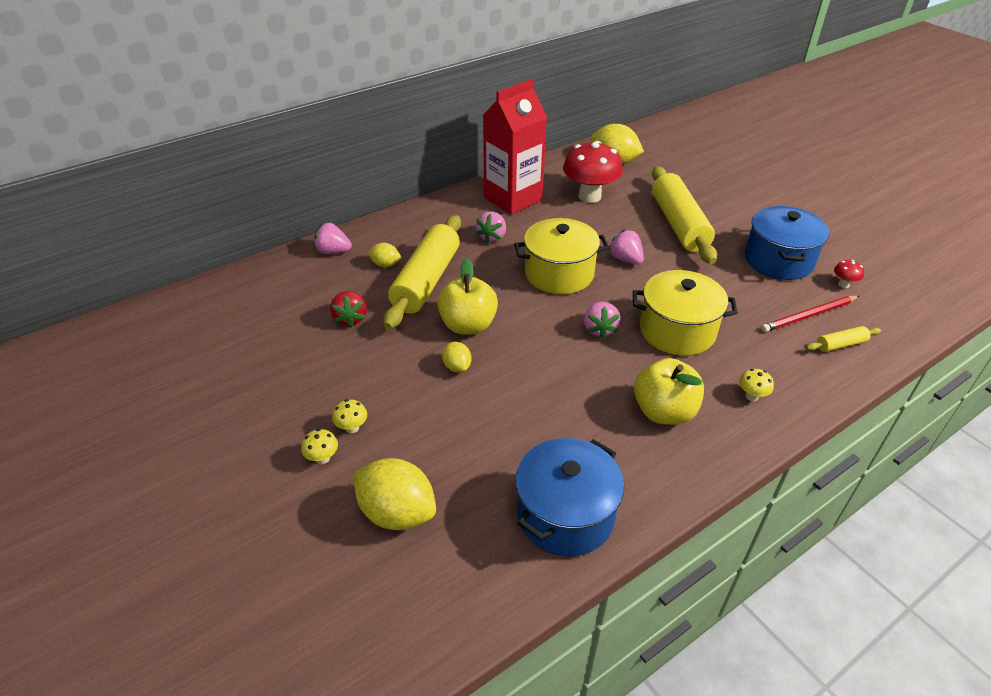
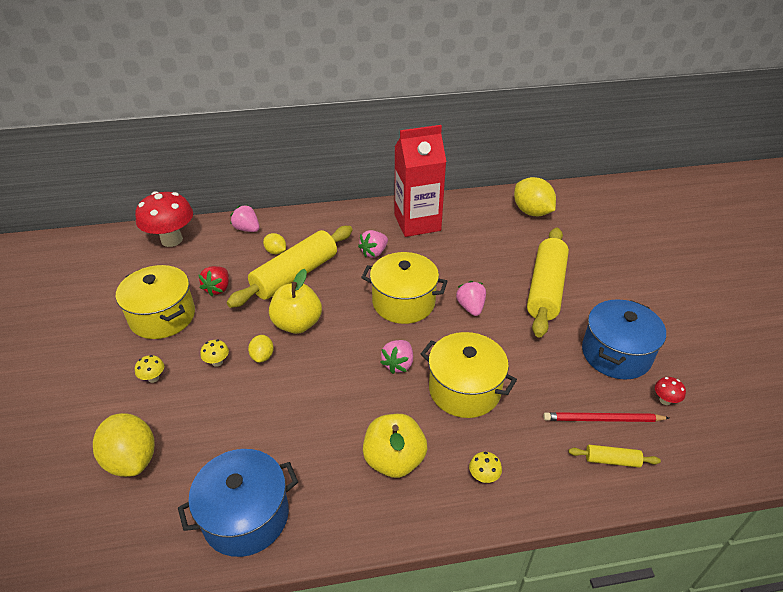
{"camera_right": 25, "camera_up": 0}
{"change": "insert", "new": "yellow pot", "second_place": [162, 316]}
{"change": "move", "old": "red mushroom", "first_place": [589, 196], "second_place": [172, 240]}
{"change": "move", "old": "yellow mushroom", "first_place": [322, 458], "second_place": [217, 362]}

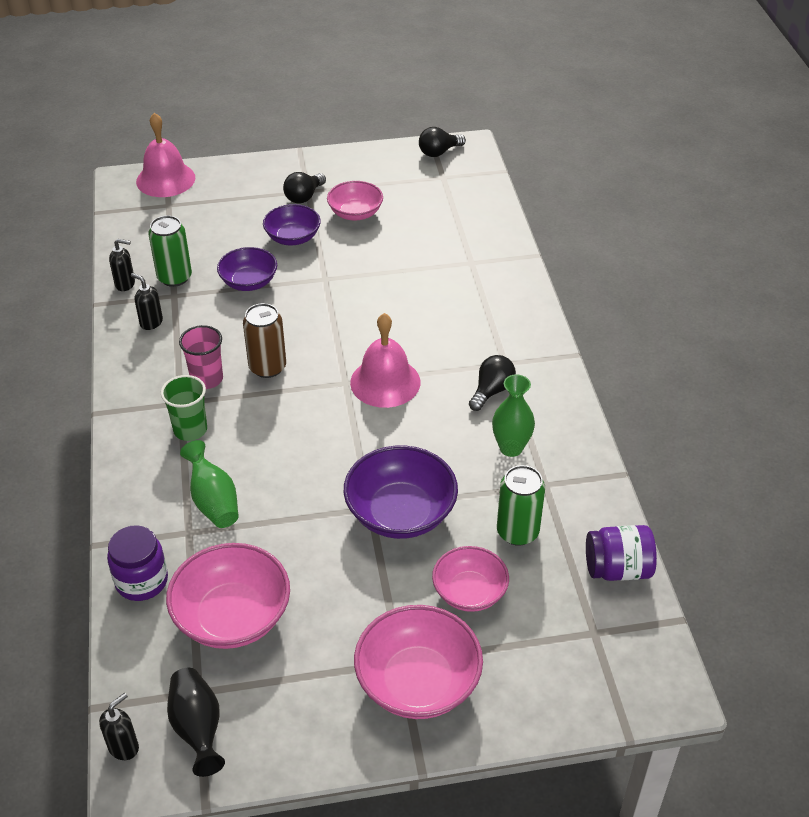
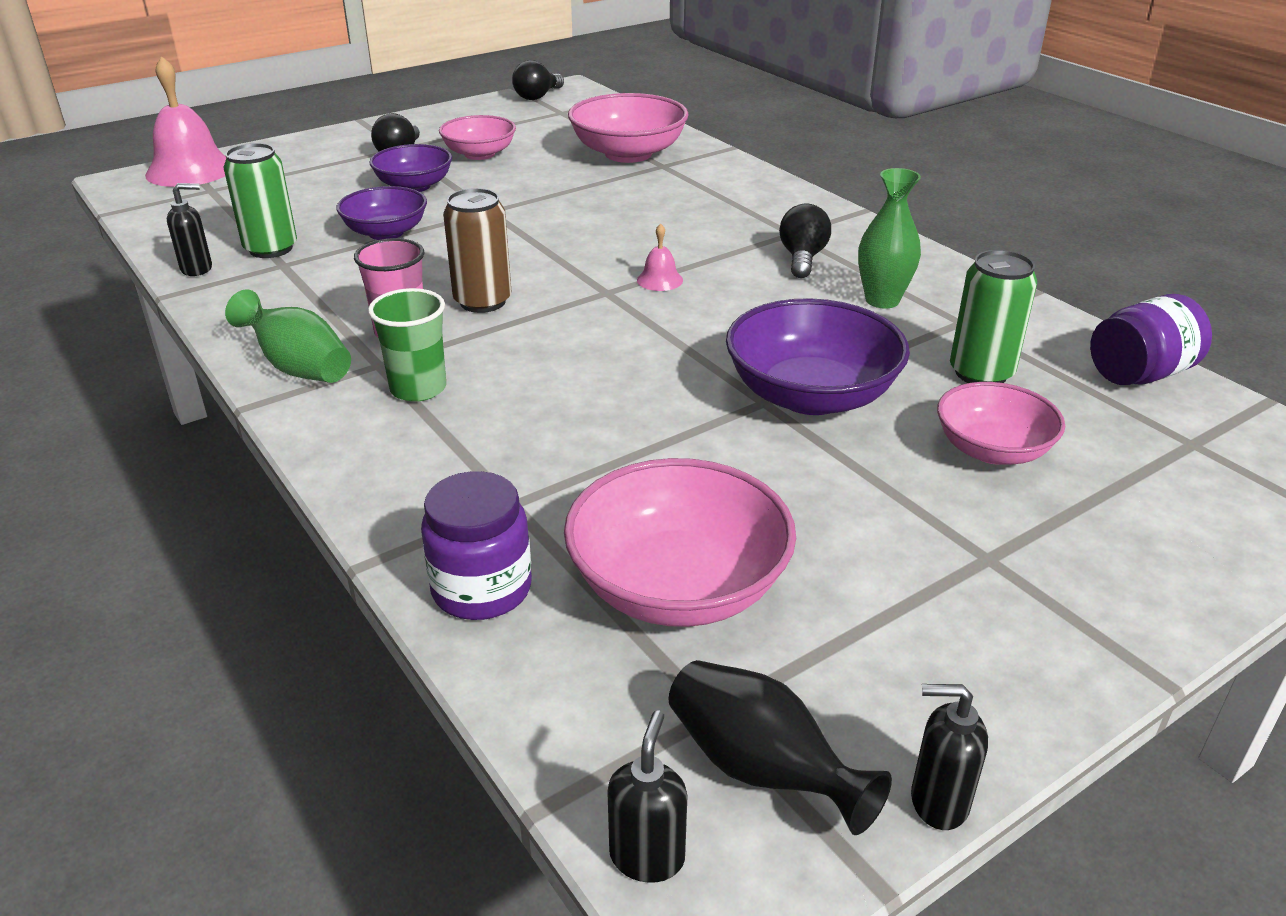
{"camera_right": -25, "camera_up": -10}
{"change": "move", "old": "green vase", "first_place": [213, 501], "second_place": [299, 367]}
{"change": "move", "old": "pink bowl", "first_place": [418, 682], "second_place": [628, 154]}
{"change": "resize", "old": "pink bell", "first_place": [385, 382], "second_place": [660, 280], "factor": 0.45}
{"change": "move", "old": "black soap dispenser", "first_place": [151, 322], "second_place": [938, 802]}

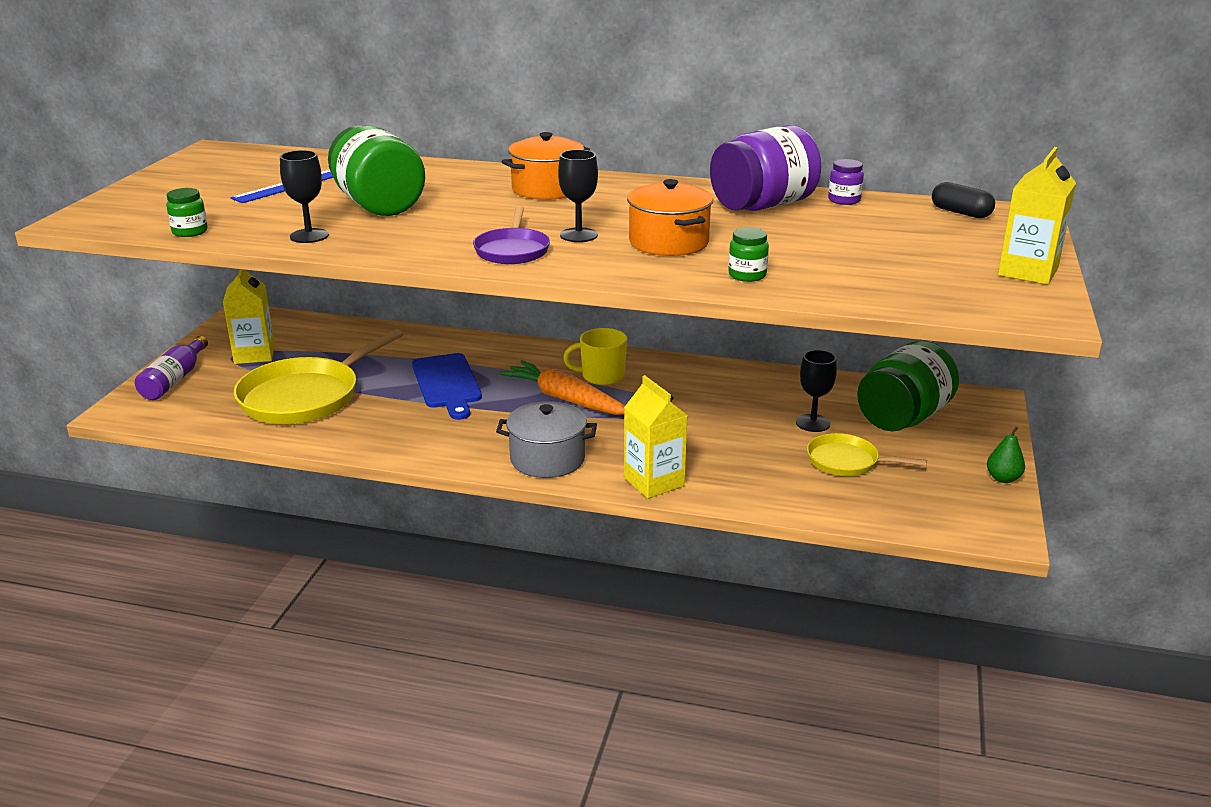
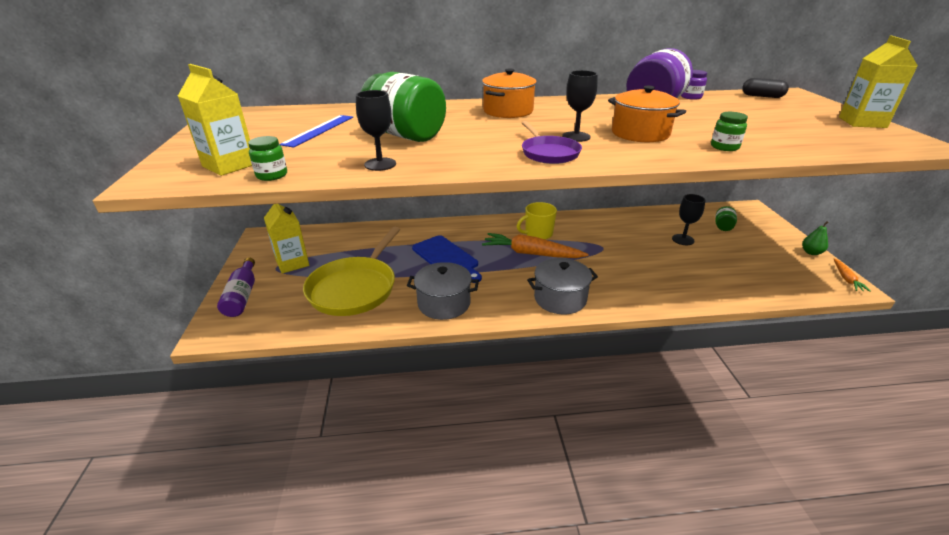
{"camera_right": -20, "camera_up": 5}
{"change": "move", "old": "yellow carton", "first_place": [654, 482], "second_place": [229, 165]}
{"change": "insert", "new": "grey pot", "second_place": [444, 303]}
{"change": "resize", "old": "green jar", "first_place": [903, 418], "second_place": [723, 227], "factor": 0.44}
{"change": "insert", "new": "orange carrot", "second_place": [846, 279]}
{"change": "delete", "old": "yellow pan", "first_place": [847, 461]}

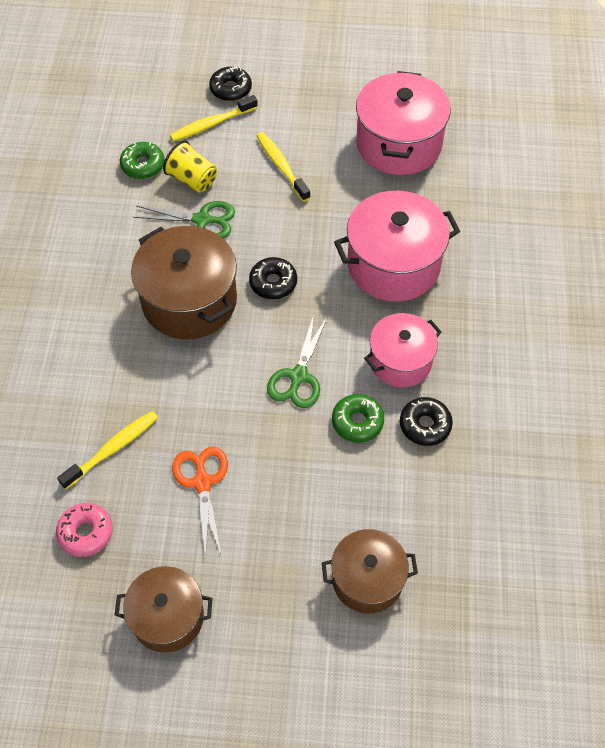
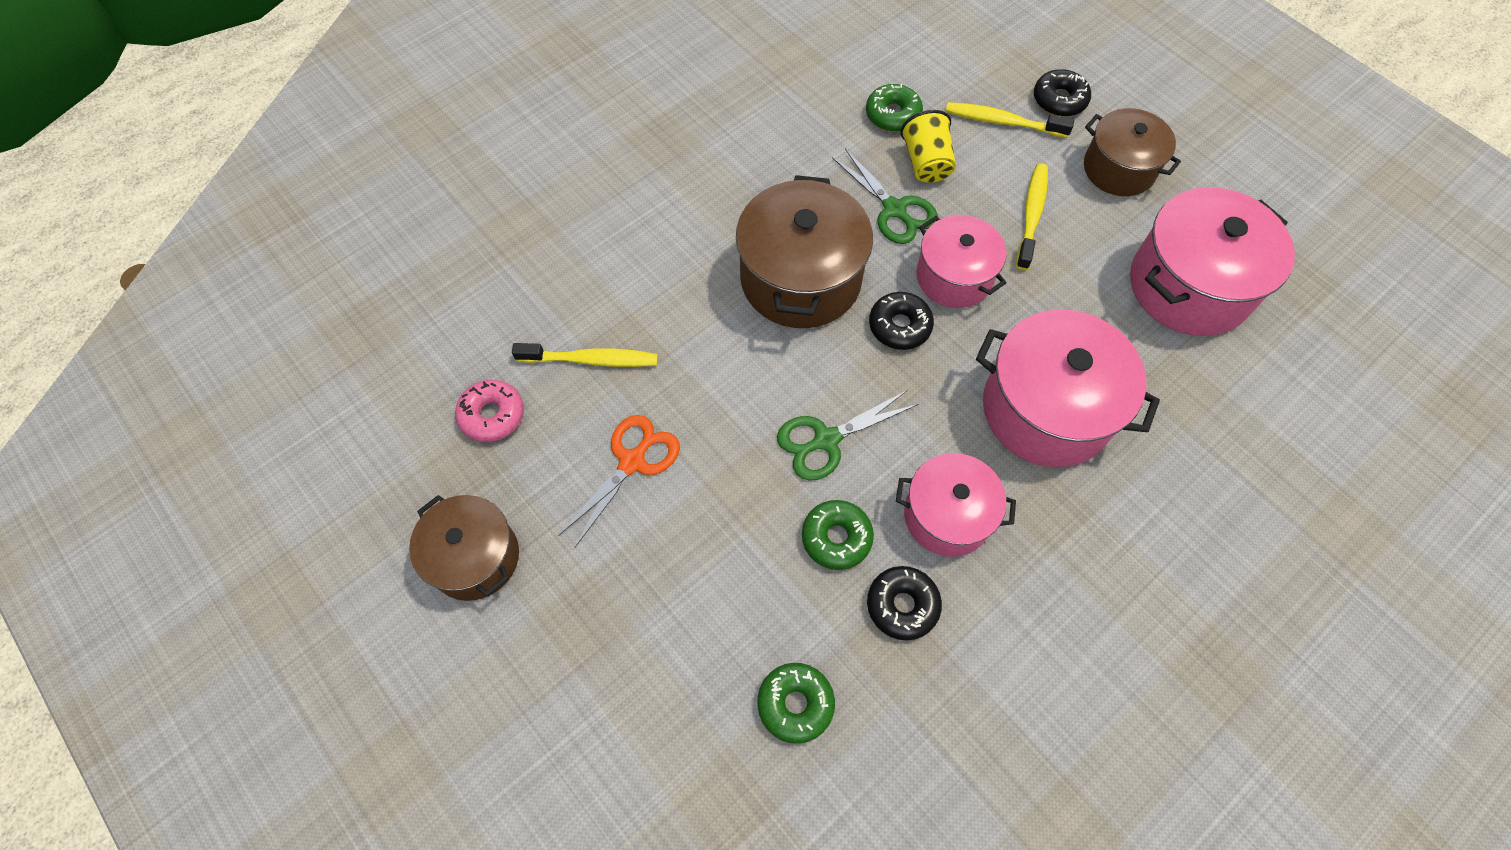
{"camera_right": 45, "camera_up": 5}
{"change": "insert", "new": "green donut", "second_place": [795, 704]}
{"change": "insert", "new": "pink pot", "second_place": [954, 277]}
{"change": "move", "old": "brown pot", "first_place": [367, 579], "second_place": [1119, 169]}

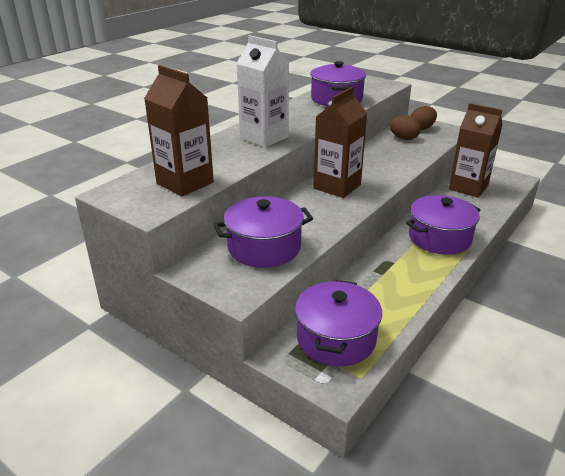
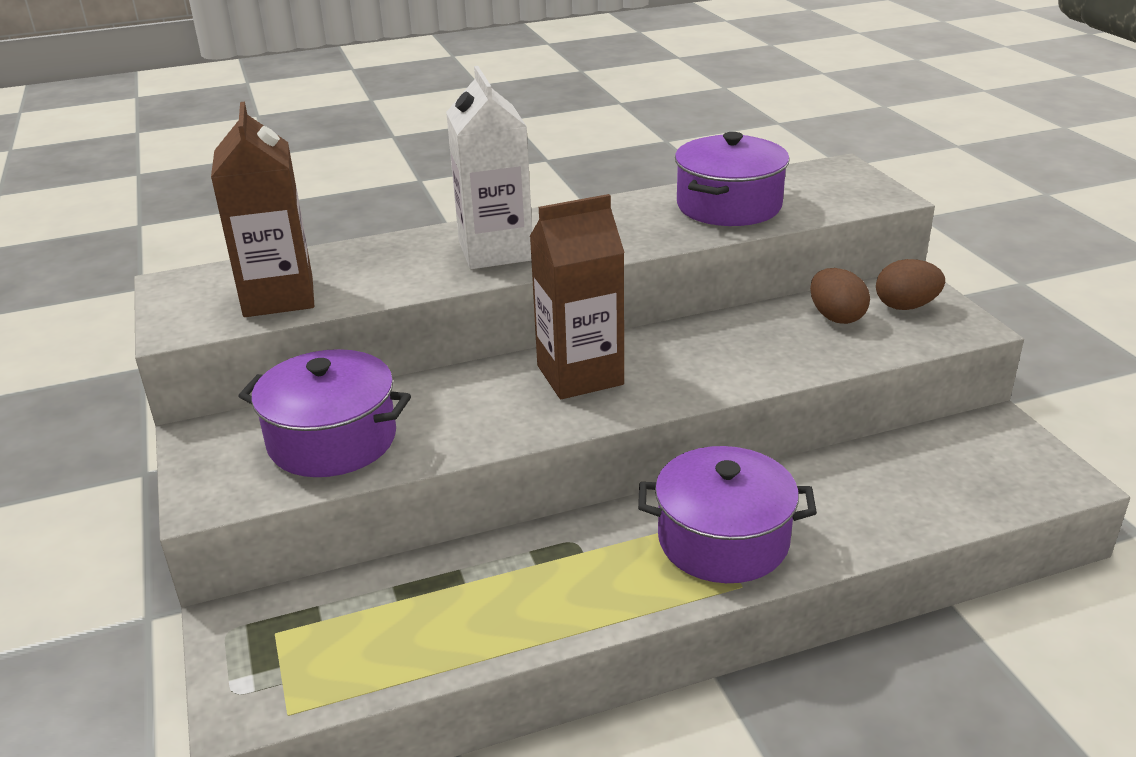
{"camera_right": 35, "camera_up": 0}
{"change": "delete", "old": "purple pot", "first_place": [336, 338]}
{"change": "delete", "old": "brown carton", "first_place": [468, 187]}

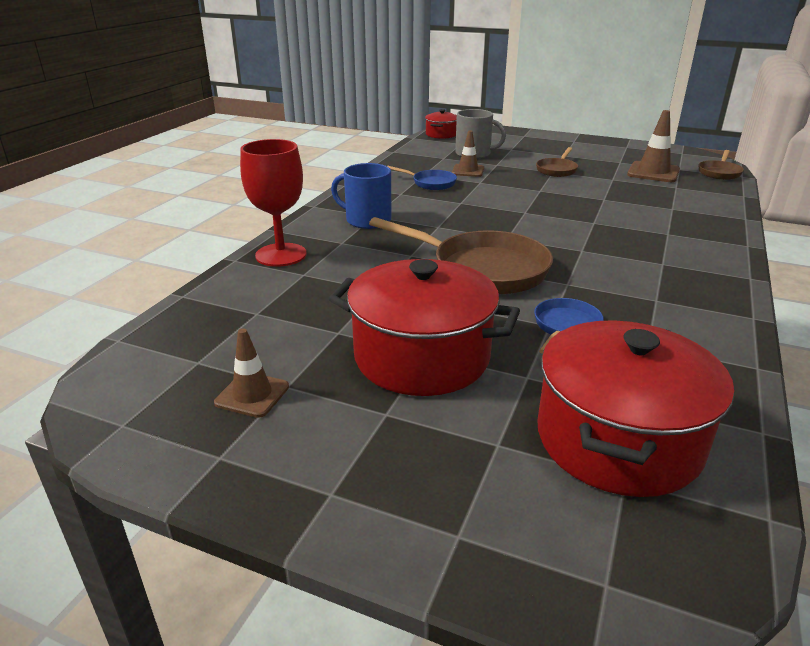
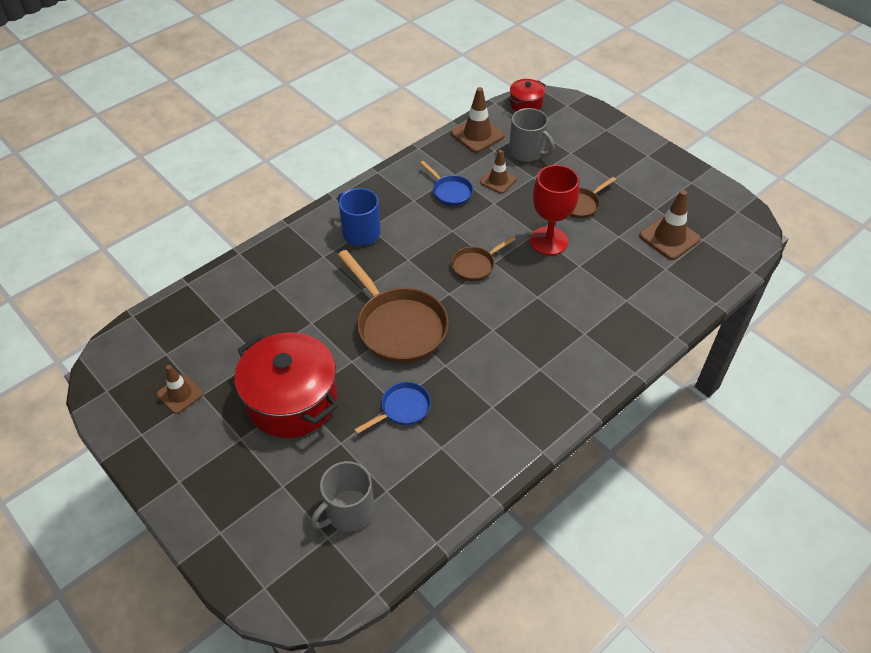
{"camera_right": 25, "camera_up": 20}
{"change": "replace", "old": "red pot", "new": "grey mug", "first_place": [618, 440], "second_place": [348, 511]}
{"change": "insert", "new": "brown traffic cone", "second_place": [477, 135]}
{"change": "move", "old": "brown pan", "first_place": [719, 172], "second_place": [475, 265]}
{"change": "move", "old": "red goblet", "first_place": [281, 255], "second_place": [548, 241]}

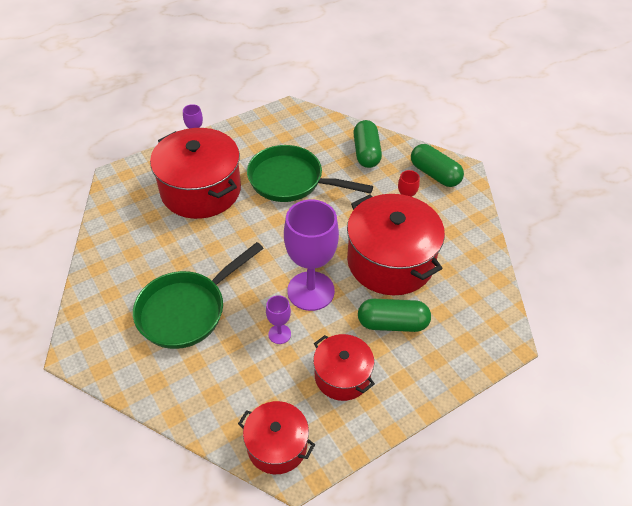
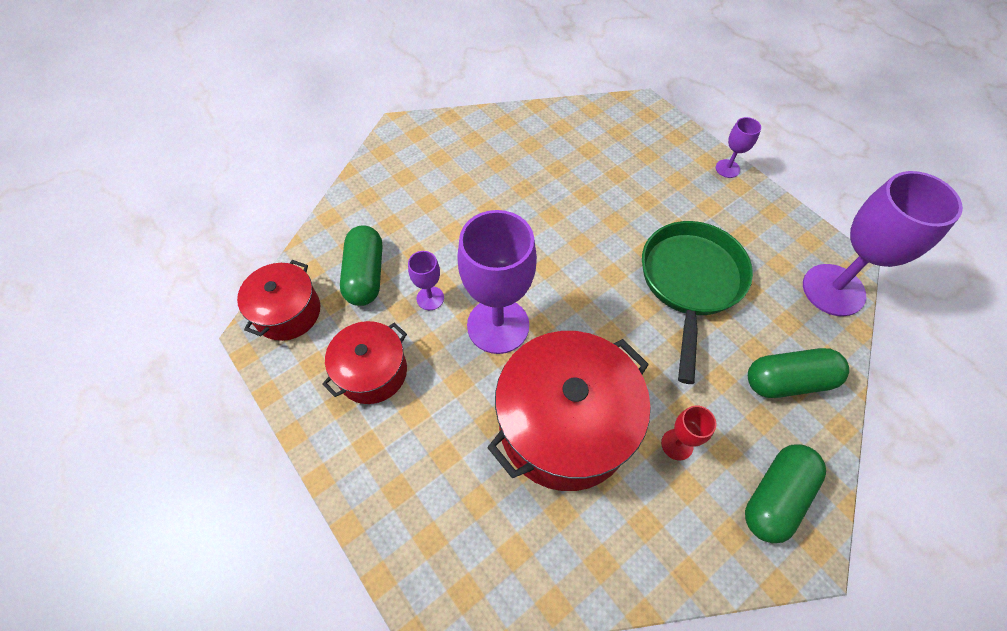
{"camera_right": 85, "camera_up": 10}
{"change": "move", "old": "green capsule", "first_place": [392, 323], "second_place": [365, 275]}
{"change": "insert", "new": "purple goblet", "second_place": [833, 290]}
{"change": "delete", "old": "green pan", "first_place": [187, 310]}
{"change": "delete", "old": "red pot", "first_place": [201, 190]}

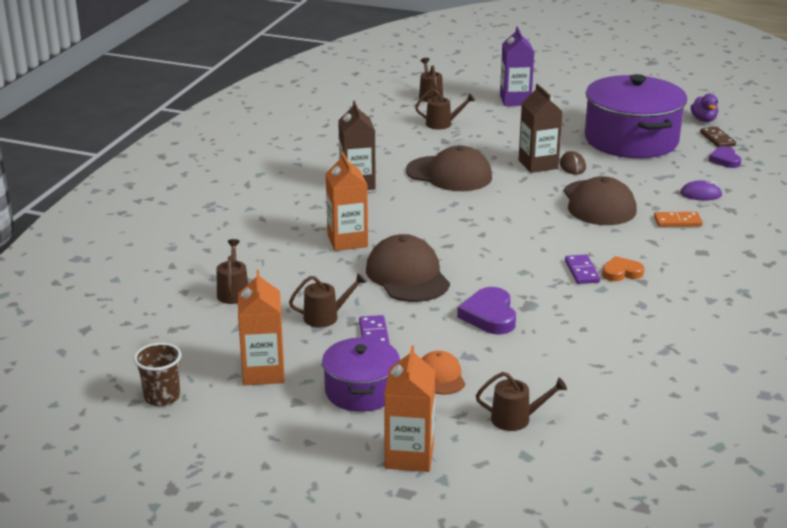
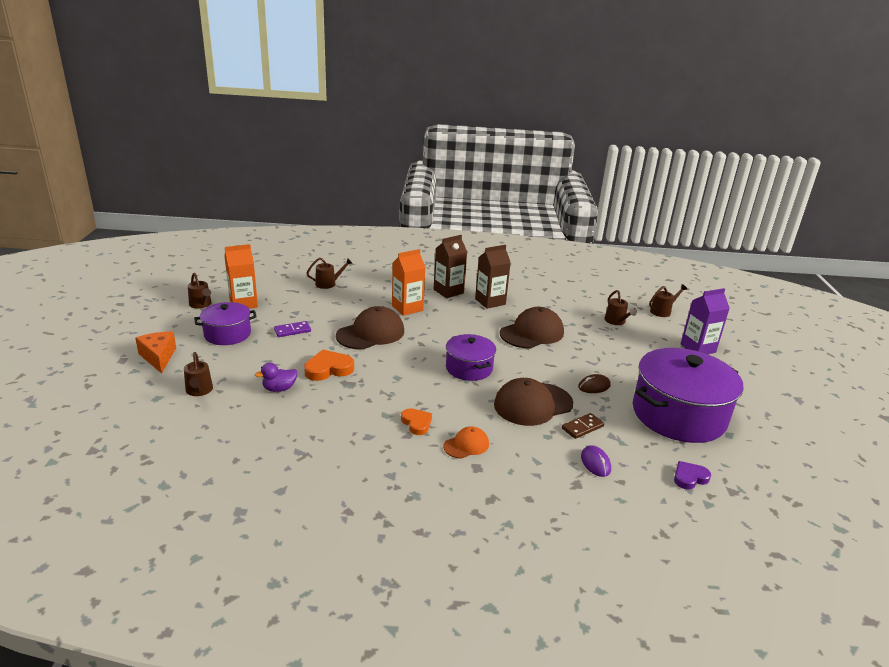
{"camera_right": 70, "camera_up": 0}
{"change": "replace", "old": "orange carton", "new": "orange cheese", "first_place": [409, 456], "second_place": [158, 357]}
{"change": "move", "old": "brown watering can", "first_place": [325, 317], "second_place": [201, 304]}
{"change": "move", "old": "purple duck", "first_place": [703, 120], "second_place": [279, 389]}
{"change": "recolor", "old": "purple heart", "new": "orange heart", "first_place": [489, 315], "second_place": [328, 369]}
{"change": "move", "old": "brown carton", "first_place": [538, 164], "second_place": [448, 291]}
{"change": "move", "old": "orange cap", "first_place": [441, 376], "second_place": [466, 445]}
{"change": "insert", "new": "purple pot", "second_place": [469, 368]}
{"change": "rotate", "old": "brown cap", "first_place": [449, 174], "second_place": [532, 333], "degrees": -135}
{"change": "move", "old": "brown domino", "first_place": [717, 139], "second_place": [582, 427]}
{"change": "delete", "old": "brown cup", "first_place": [162, 397]}
{"change": "delete", "old": "purple domino", "first_place": [581, 271]}
{"change": "delete", "old": "orange domino", "first_place": [677, 221]}

